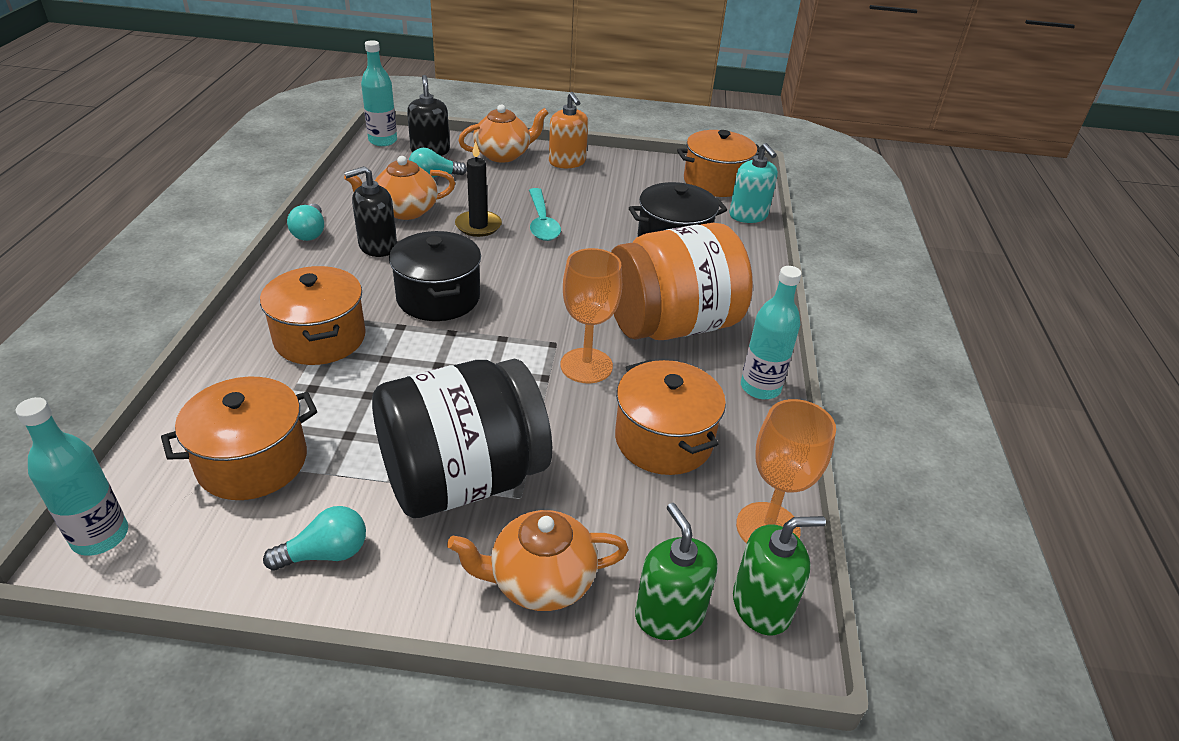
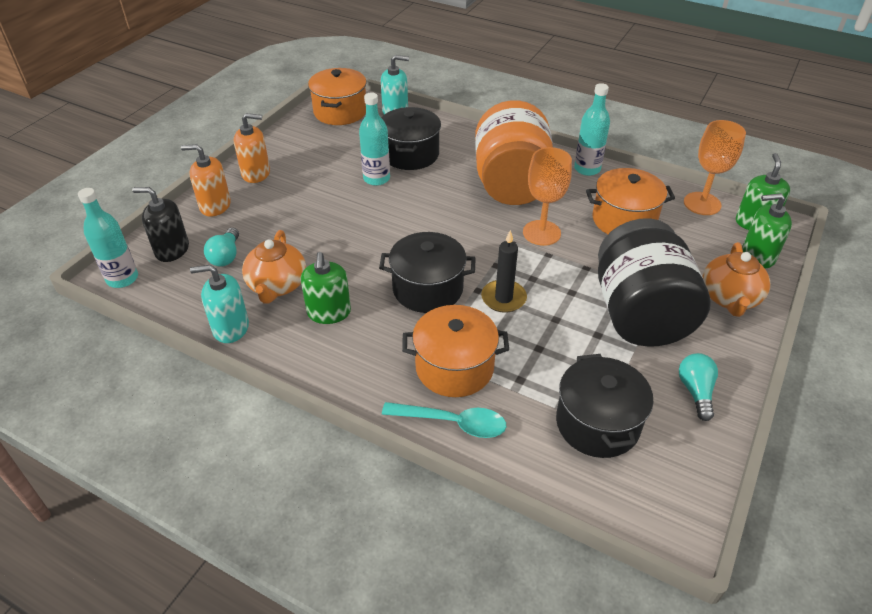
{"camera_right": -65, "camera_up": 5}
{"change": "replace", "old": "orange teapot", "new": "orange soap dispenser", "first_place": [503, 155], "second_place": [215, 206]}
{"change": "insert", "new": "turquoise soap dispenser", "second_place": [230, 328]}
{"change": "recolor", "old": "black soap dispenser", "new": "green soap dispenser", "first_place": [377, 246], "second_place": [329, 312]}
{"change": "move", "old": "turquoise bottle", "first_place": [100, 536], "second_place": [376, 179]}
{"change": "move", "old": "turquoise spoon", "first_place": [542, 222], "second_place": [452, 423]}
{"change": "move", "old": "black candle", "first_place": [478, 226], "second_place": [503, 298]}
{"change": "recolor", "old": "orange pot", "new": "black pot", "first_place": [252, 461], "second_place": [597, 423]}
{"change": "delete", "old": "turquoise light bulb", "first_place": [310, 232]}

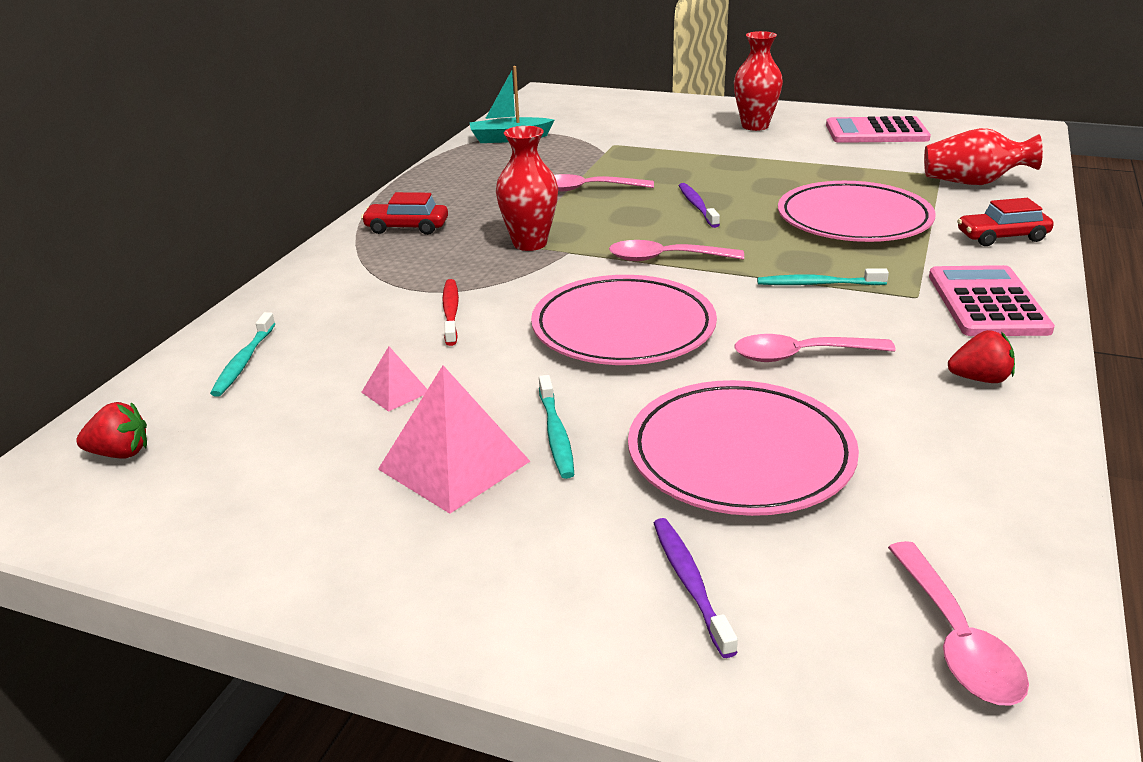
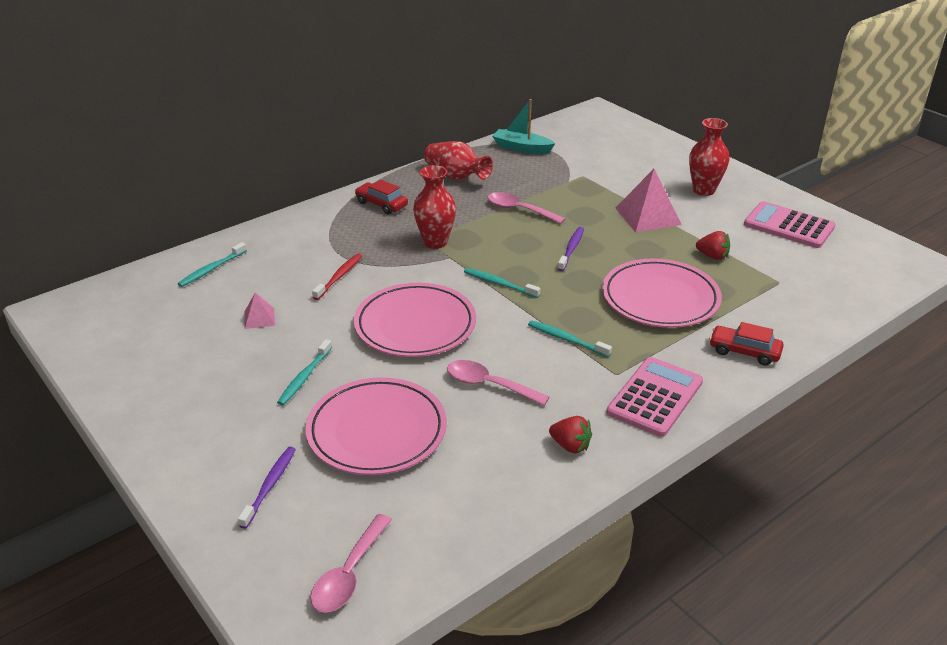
{"camera_right": 30, "camera_up": 5}
{"change": "move", "old": "red vase", "first_place": [973, 183], "second_place": [456, 176]}
{"change": "replace", "old": "pink spoon", "new": "turquoise toothbrush", "first_place": [665, 258], "second_place": [499, 284]}
{"change": "move", "old": "pink pyramid", "first_place": [454, 465], "second_place": [647, 216]}
{"change": "move", "old": "red strawberry", "first_place": [120, 453], "second_place": [712, 256]}

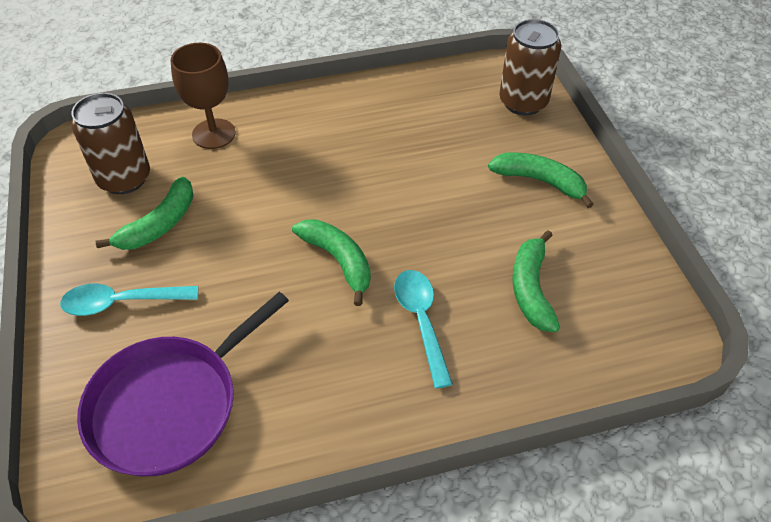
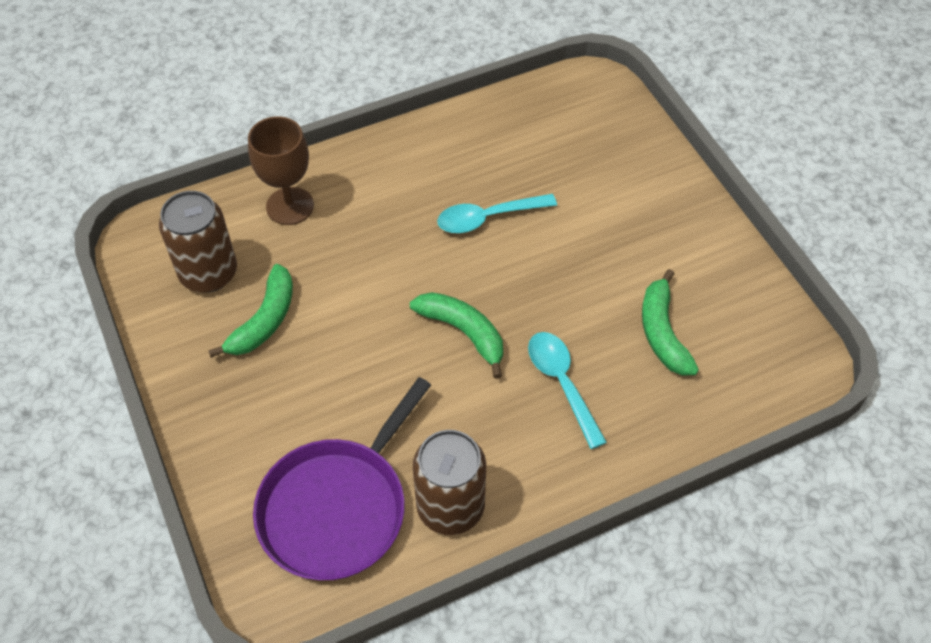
{"camera_right": -10, "camera_up": 5}
{"change": "move", "old": "brown can", "first_place": [523, 102], "second_place": [450, 507]}
{"change": "move", "old": "turquoise spoon", "first_place": [122, 302], "second_place": [488, 218]}
{"change": "delete", "old": "green banana", "first_place": [540, 181]}

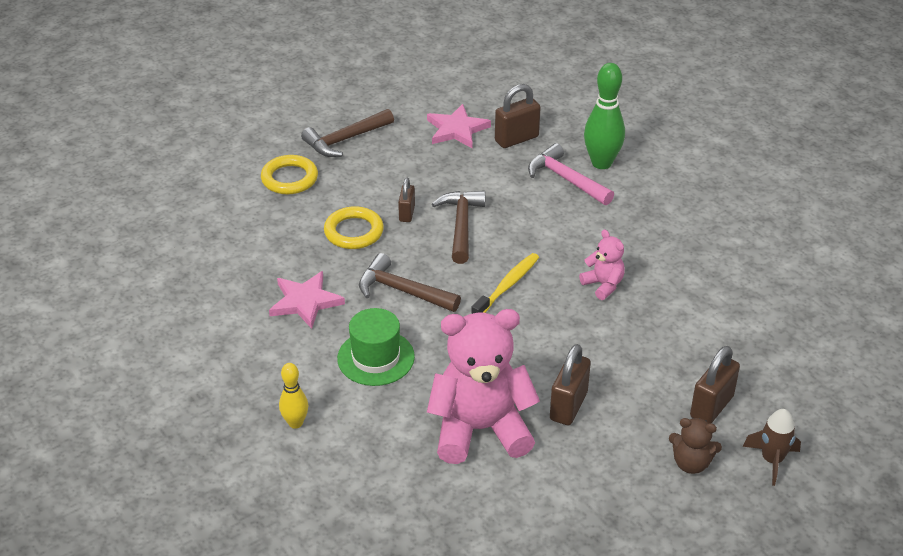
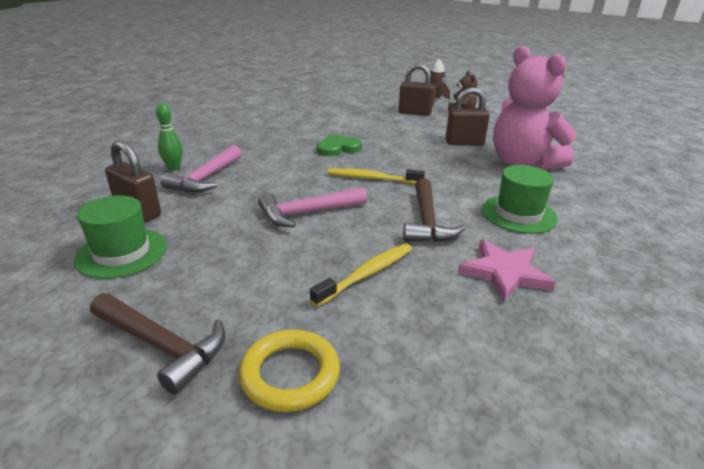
{"camera_right": -115, "camera_up": -10}
{"change": "replace", "old": "pink star", "new": "green hat", "first_place": [457, 129], "second_place": [122, 253]}
{"change": "resize", "old": "green bowling pin", "first_place": [601, 163], "second_place": [174, 168], "factor": 0.58}
{"change": "recolor", "old": "brown hammer", "new": "pink hammer", "first_place": [461, 225], "second_place": [307, 213]}
{"change": "replace", "old": "yellow ring", "new": "yellow toothbrush", "first_place": [354, 232], "second_place": [366, 274]}
{"change": "replace", "old": "pink teddy bear", "new": "green heart", "first_place": [603, 285], "second_place": [338, 148]}
{"change": "delete", "old": "yellow bowling pin", "first_place": [295, 423]}
{"change": "delete", "old": "brown padlock", "first_place": [407, 213]}

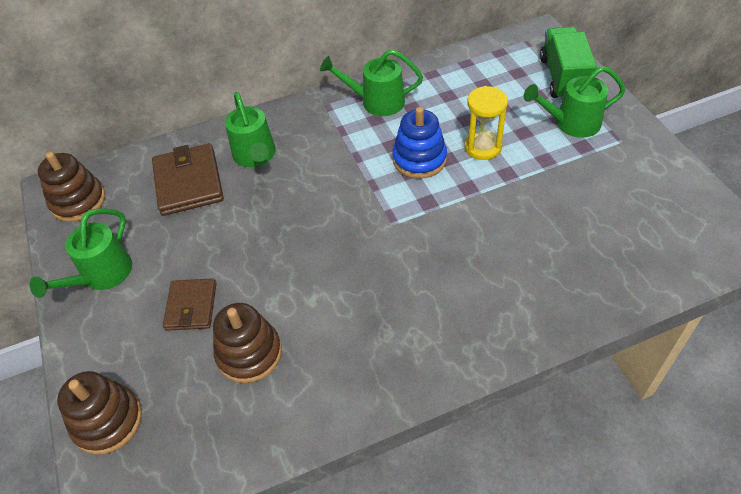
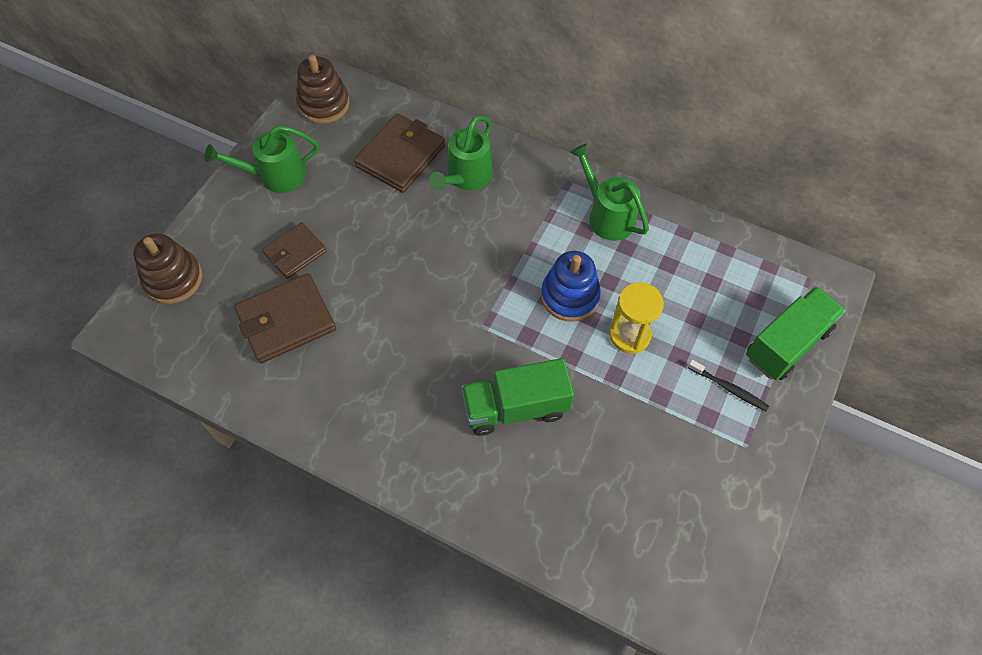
{"camera_right": 45, "camera_up": 10}
{"change": "replace", "old": "brown stacking toy", "new": "brown wallet", "first_place": [249, 353], "second_place": [286, 320]}
{"change": "insert", "new": "green truck", "second_place": [515, 407]}
{"change": "replace", "old": "green watering can", "new": "black toothbrush", "first_place": [571, 123], "second_place": [729, 388]}

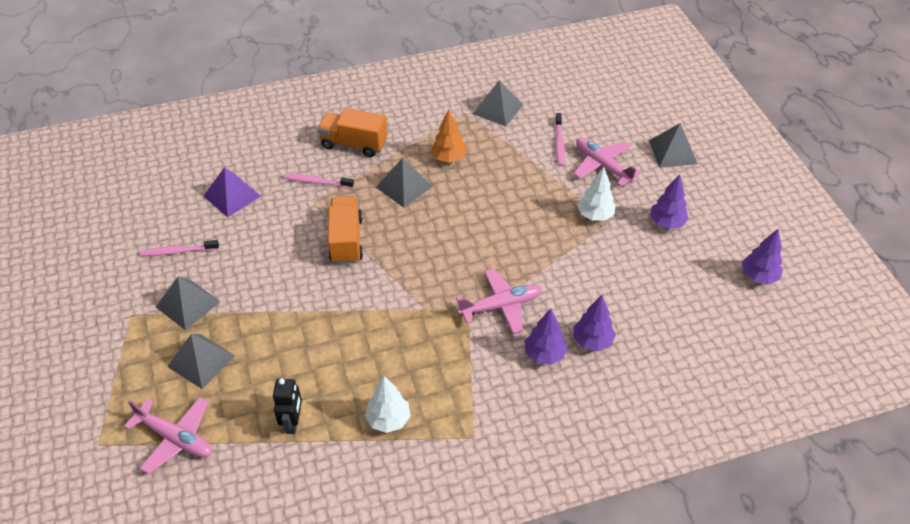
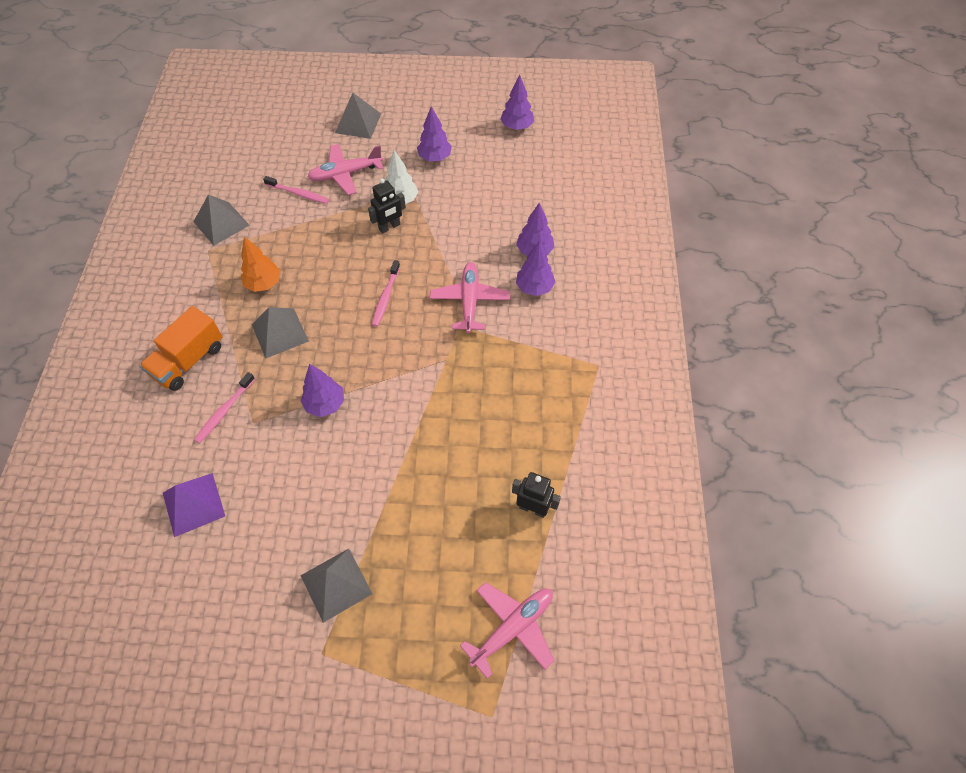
{"camera_right": -70, "camera_up": 10}
{"change": "replace", "old": "orange truck", "new": "purple tree", "first_place": [346, 240], "second_place": [325, 404]}
{"change": "insert", "new": "black robot", "second_place": [389, 227]}
{"change": "move", "old": "pink toothbrush", "first_place": [178, 251], "second_place": [386, 297]}
{"change": "delete", "old": "grey pyramid", "first_place": [201, 361]}
{"change": "delete", "old": "white tree", "first_place": [388, 420]}

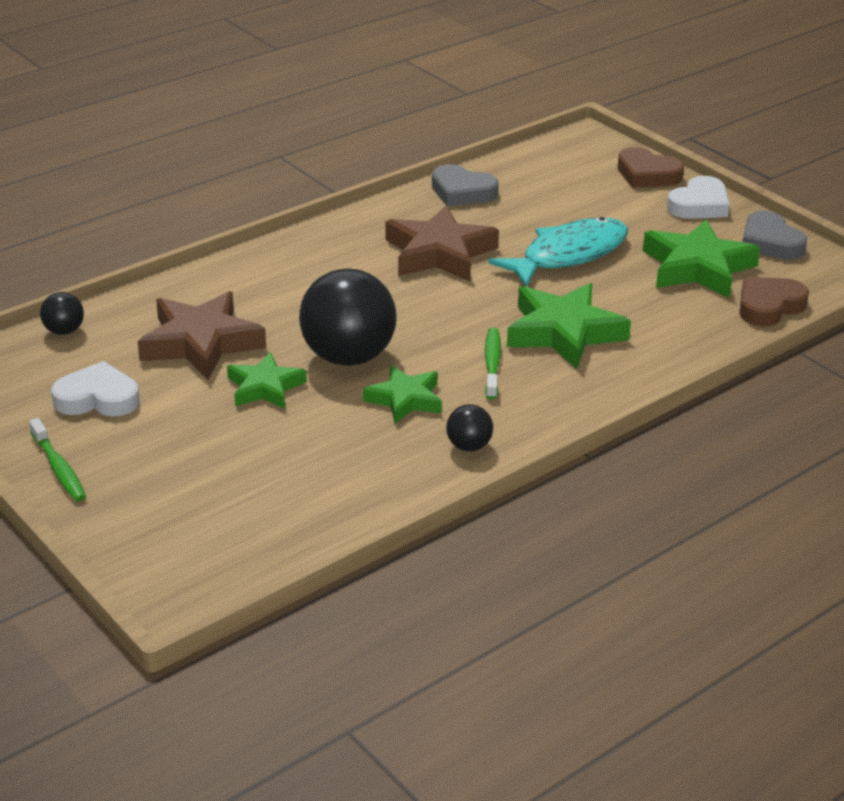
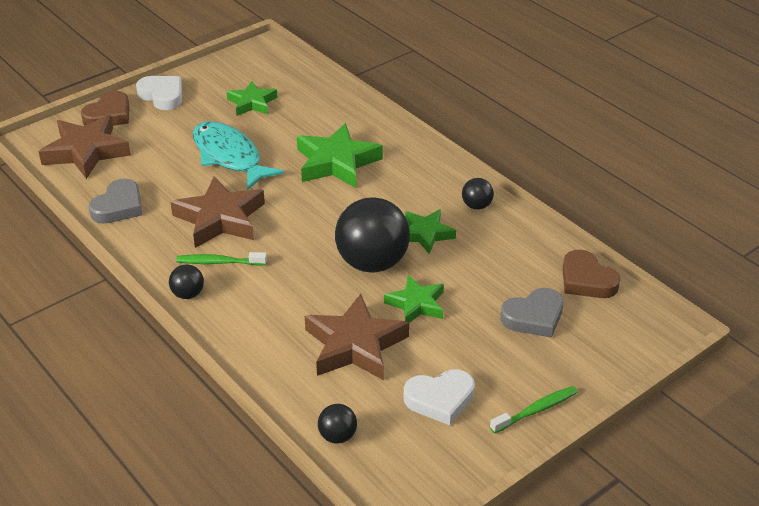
{"camera_right": -90, "camera_up": 5}
{"change": "insert", "new": "brown star", "second_place": [86, 152]}
{"change": "insert", "new": "black ball", "second_place": [188, 294]}
{"change": "move", "old": "green toothbrush", "first_place": [492, 363], "second_place": [219, 262]}
{"change": "resize", "old": "green star", "first_place": [697, 267], "second_place": [252, 103], "factor": 0.61}
{"change": "rotate", "old": "white heart", "first_place": [97, 398], "second_place": [440, 399], "degrees": -105}
{"change": "move", "old": "grey heart", "first_place": [770, 242], "second_place": [534, 317]}
{"change": "move", "old": "brown heart", "first_place": [768, 306], "second_place": [586, 280]}

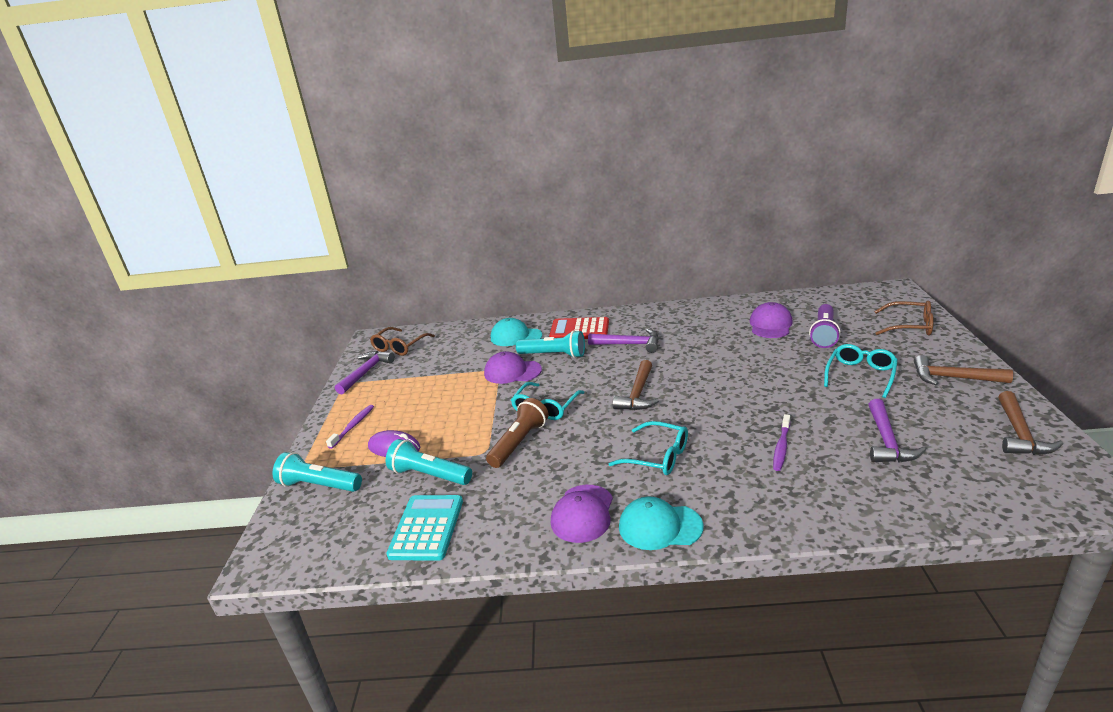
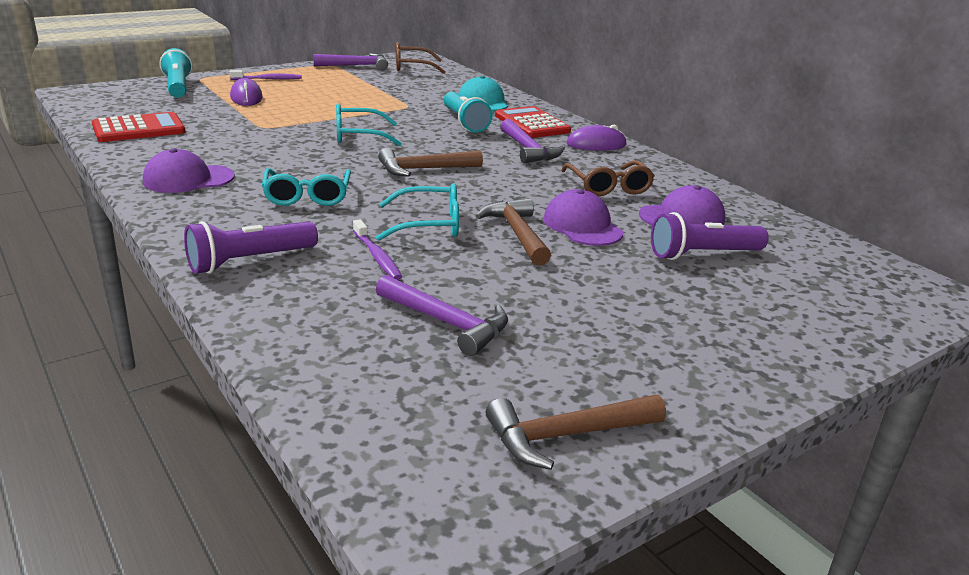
{"camera_right": 50, "camera_up": 0}
{"change": "recolor", "old": "turquoise calculator", "new": "red calculator", "first_place": [426, 528], "second_place": [139, 129]}
{"change": "insert", "new": "purple flashlight", "second_place": [249, 261]}
{"change": "rotate", "old": "purple toothbrush", "first_place": [781, 447], "second_place": [377, 256], "degrees": -105}
{"change": "move", "old": "turquoise glasses", "first_place": [860, 375], "second_place": [428, 224]}
{"change": "rotate", "old": "purple hammer", "first_place": [887, 441], "second_place": [447, 323], "degrees": -120}
{"change": "move", "old": "brown hammer", "first_place": [953, 378], "second_place": [517, 233]}
{"change": "move", "old": "purple cap", "first_place": [512, 372], "second_place": [582, 226]}
{"change": "move", "old": "brown glasses", "first_place": [909, 326], "second_place": [608, 186]}
{"change": "insert", "new": "purple mouse", "second_place": [596, 144]}
{"change": "delete", "old": "turquoise flashlight", "first_place": [429, 475]}
{"change": "delete", "old": "brown flashlight", "first_place": [519, 442]}
{"change": "delete", "old": "turquoise cap", "first_place": [660, 526]}

